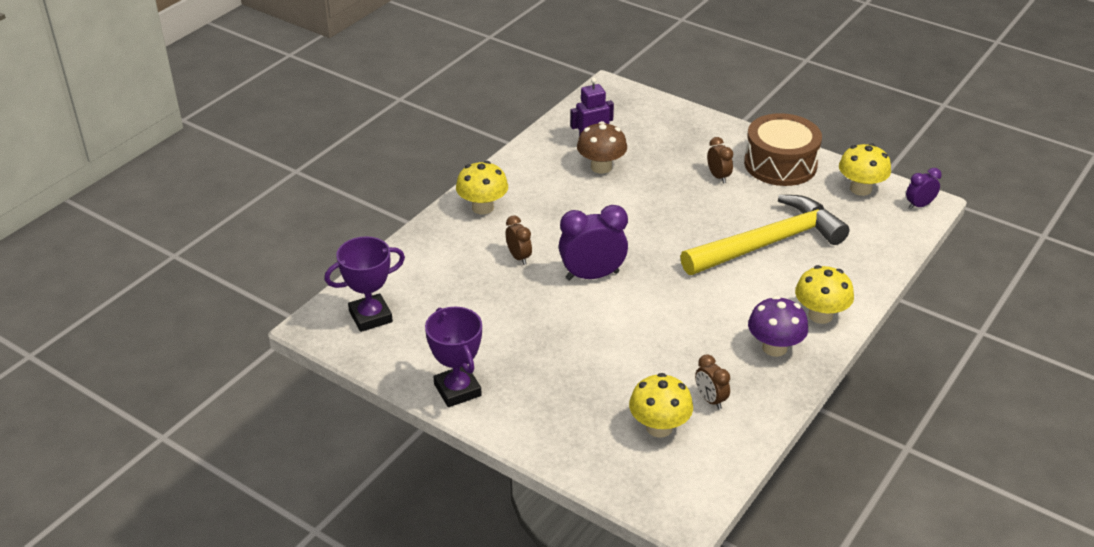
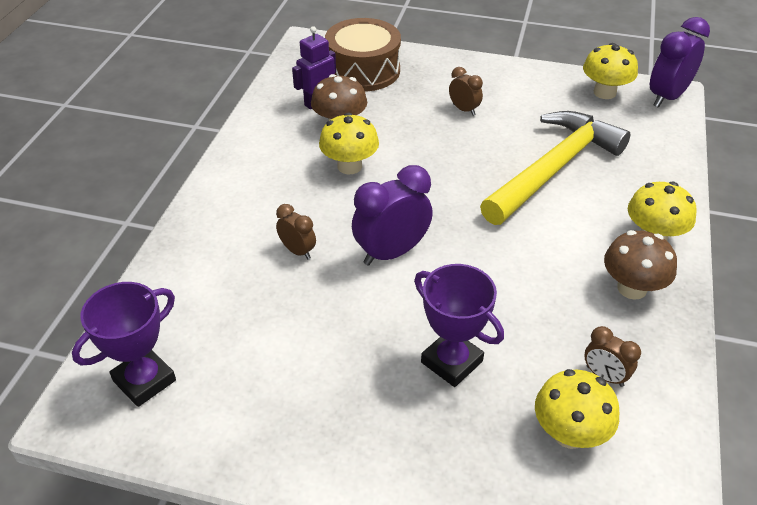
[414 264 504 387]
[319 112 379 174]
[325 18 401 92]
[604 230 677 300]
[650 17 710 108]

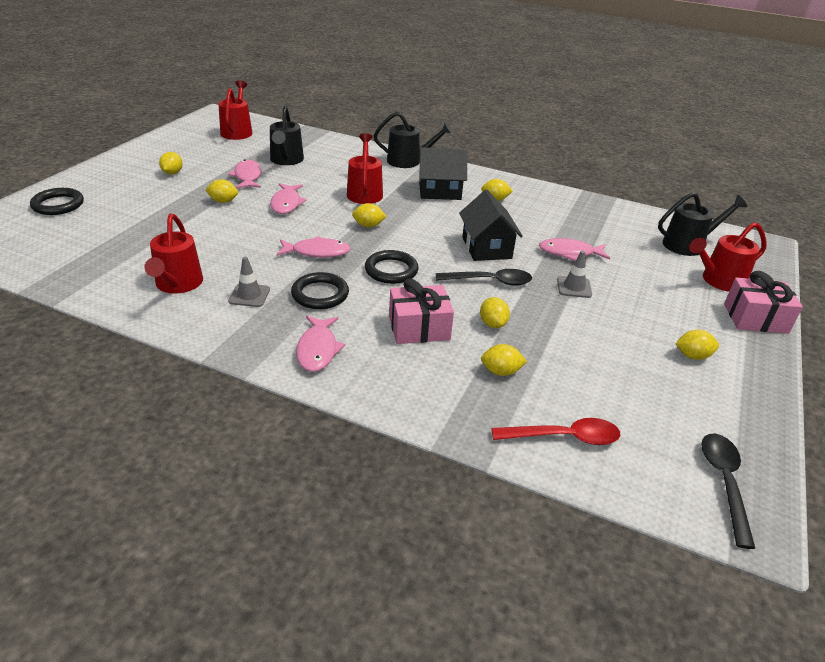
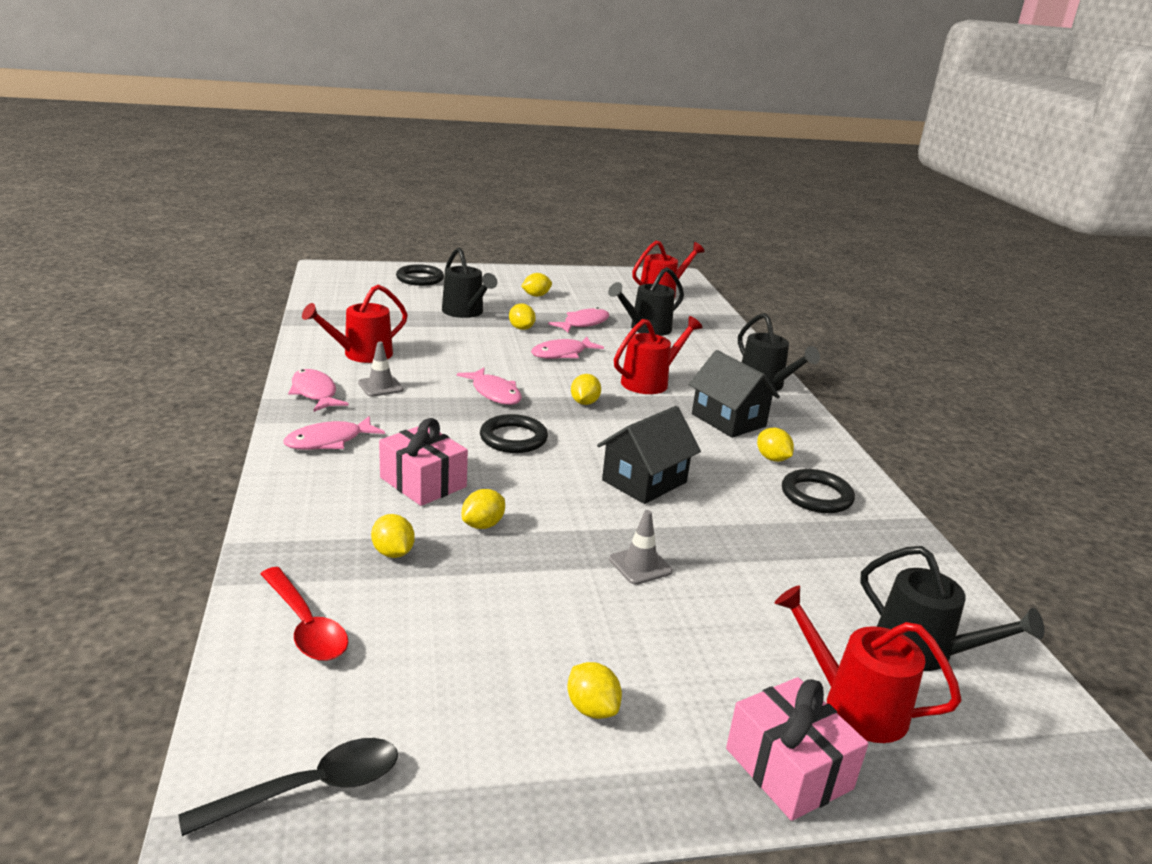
[782 469 855 513]
[571 374 601 405]
[436 269 532 286] (first image)
[288 369 349 412]
[442 247 497 318]

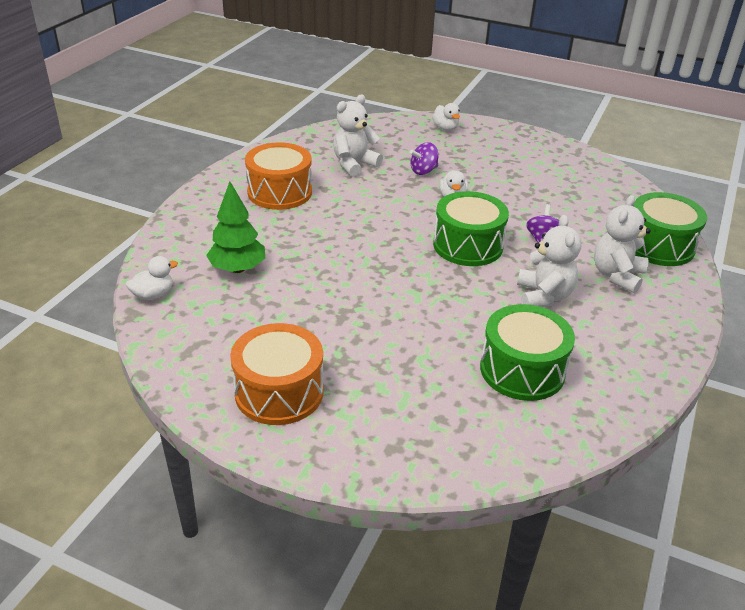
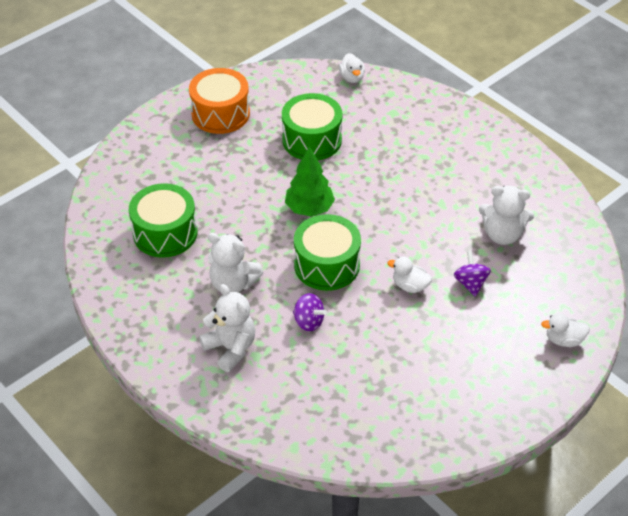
[285 146 335 217]
[245 142 312 210] (first image)
[479 186 534 245]
[282 93 342 160]

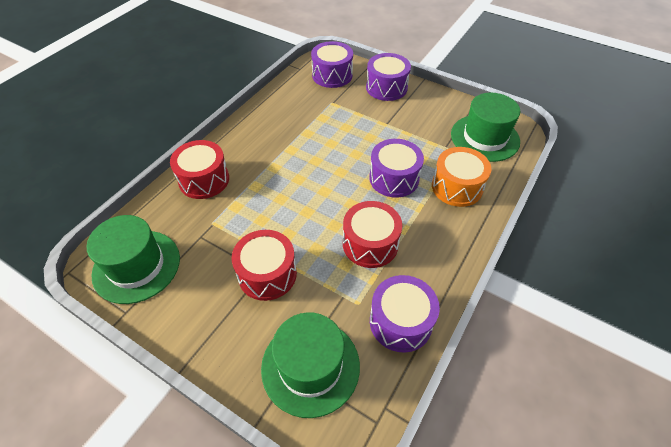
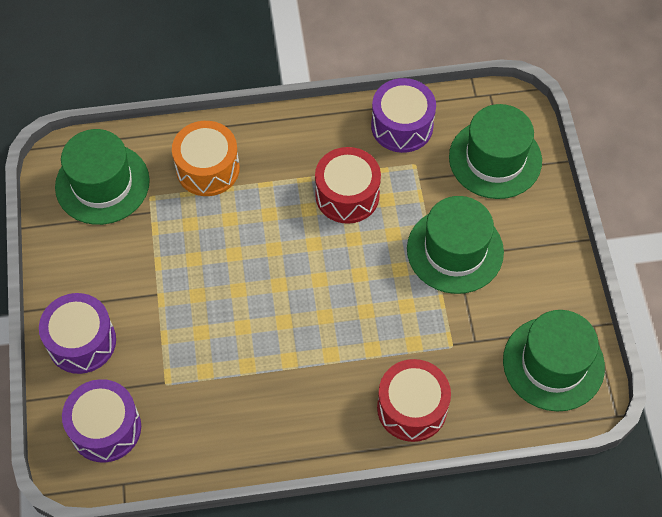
[407 196 504 294]
[369 139 424 198] (first image)

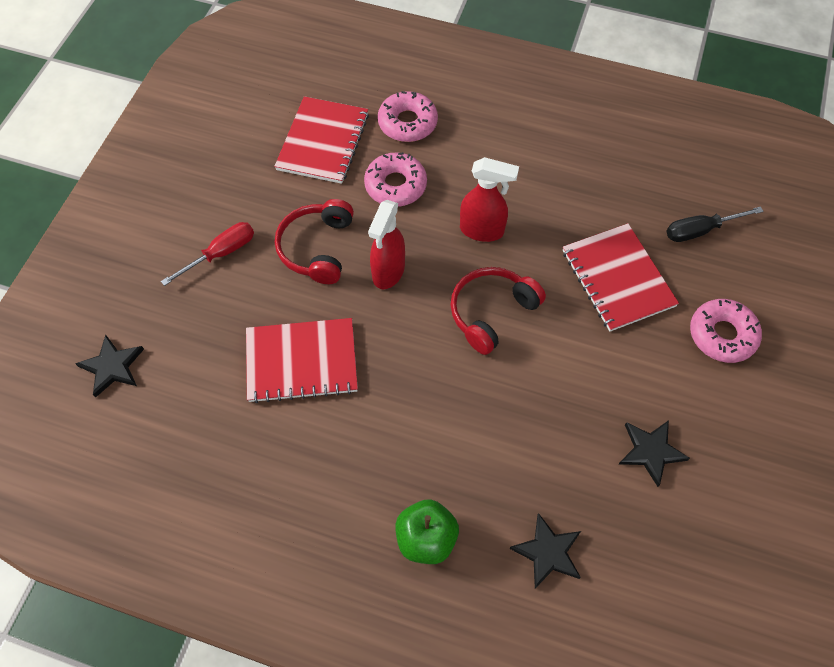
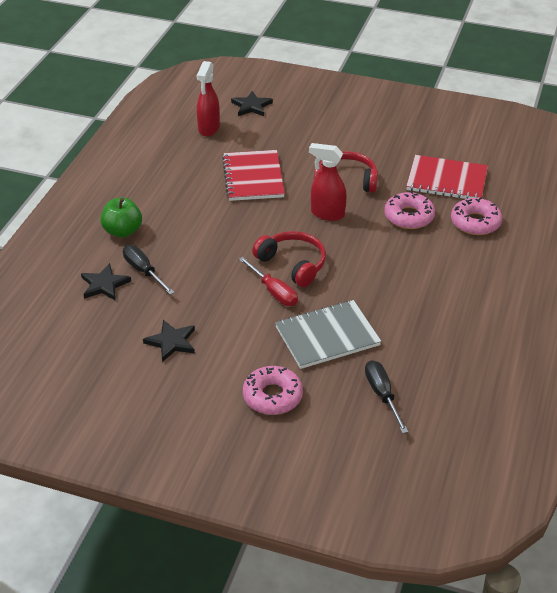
[239 257 298 306]
[197 61 220 136]
[275 300 381 369]
[123 245 175 295]

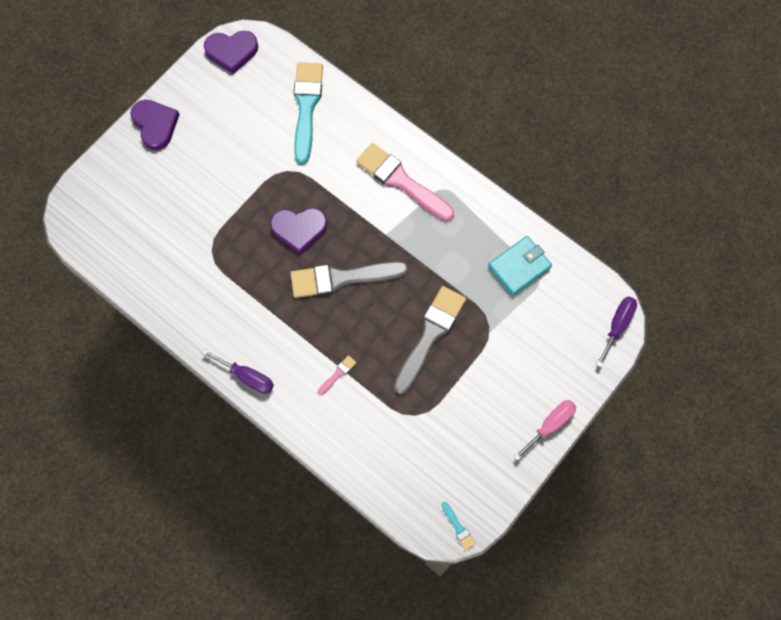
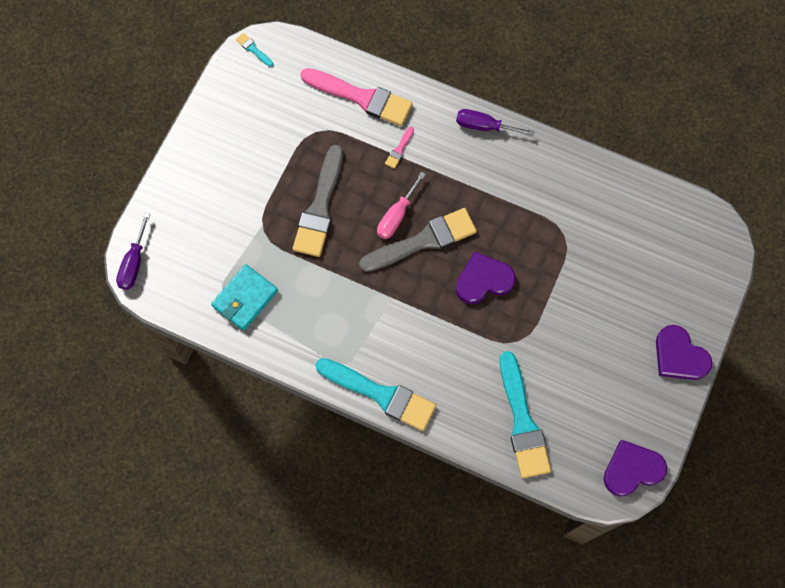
[300 68 413 126]
[377 172 426 239]
[315 358 436 431]

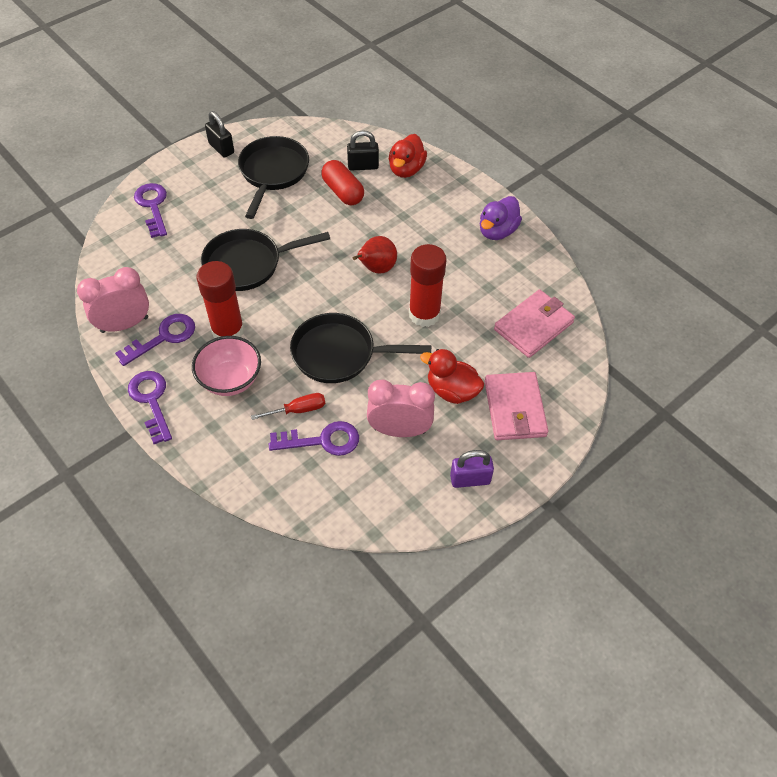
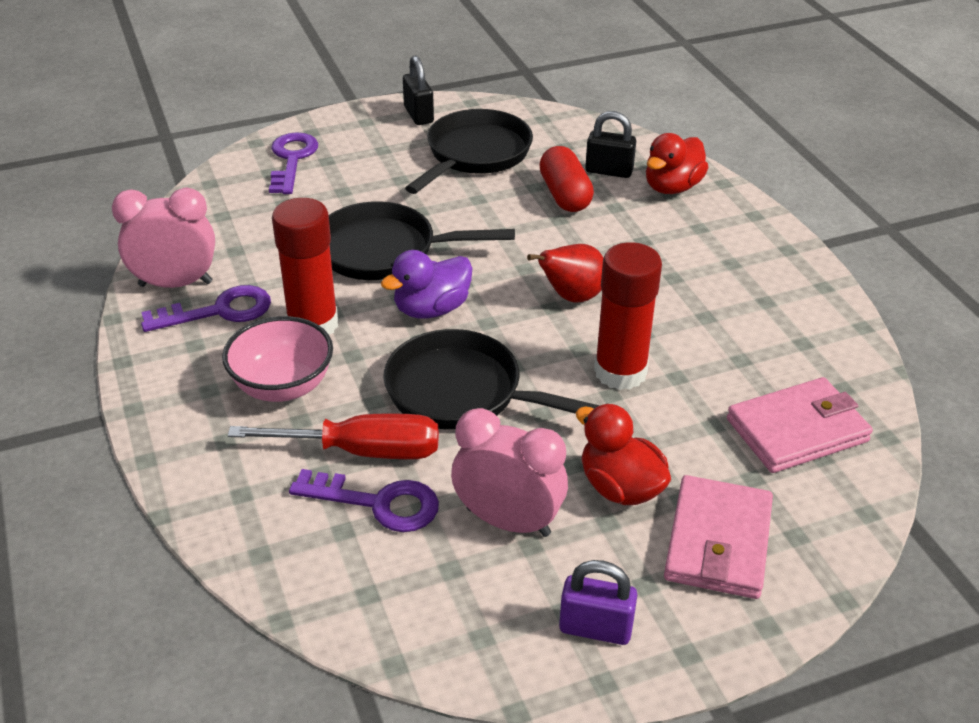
[128 371 172 444] (first image)
[228 413 439 459]
[381 250 472 319]

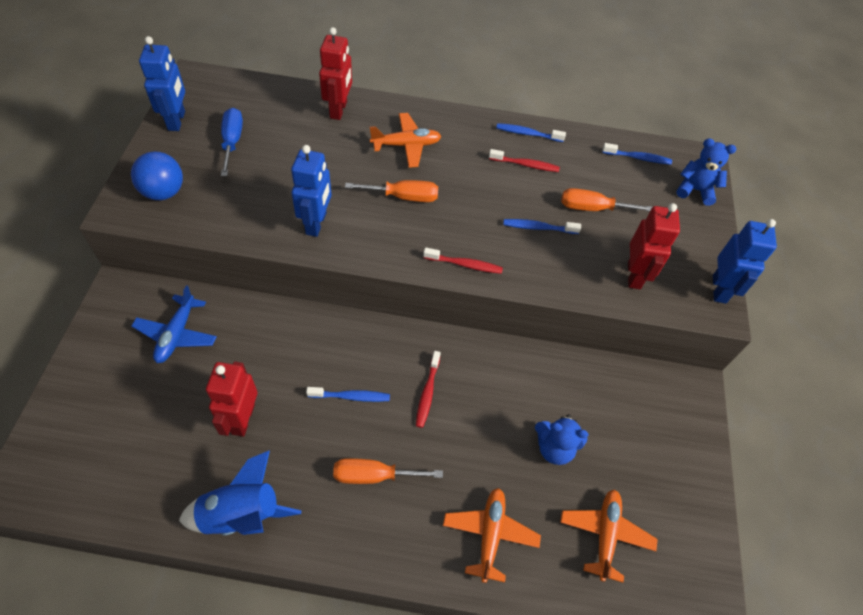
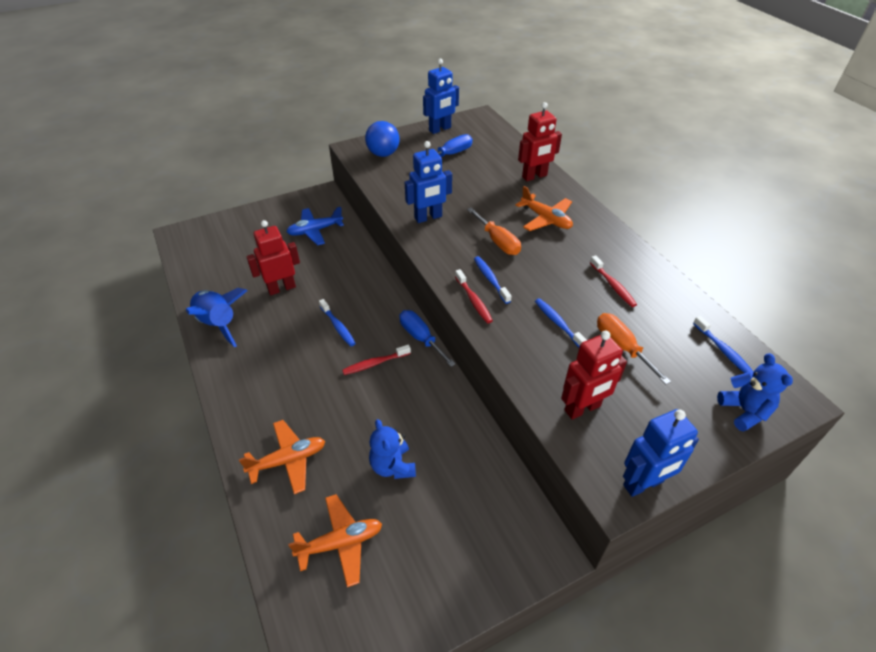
[333 458 443 484] (first image)
[474 256 512 304]
[399 310 455 367]

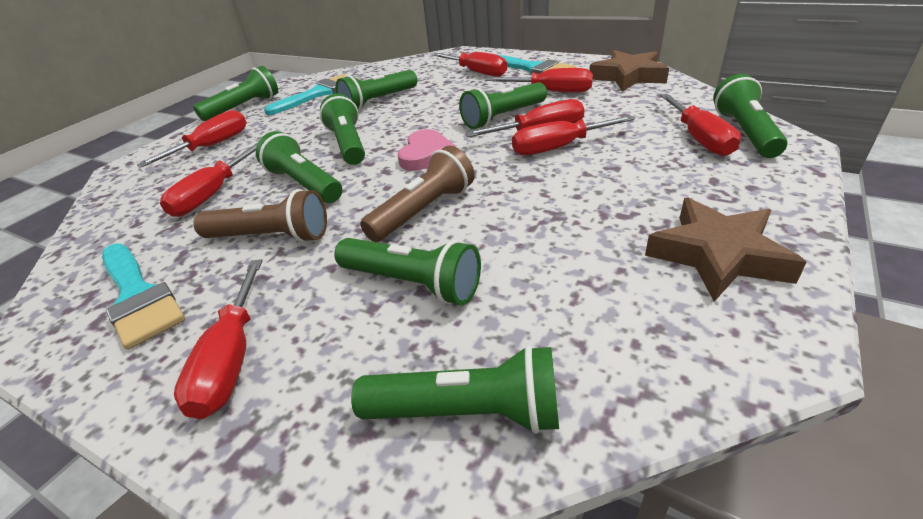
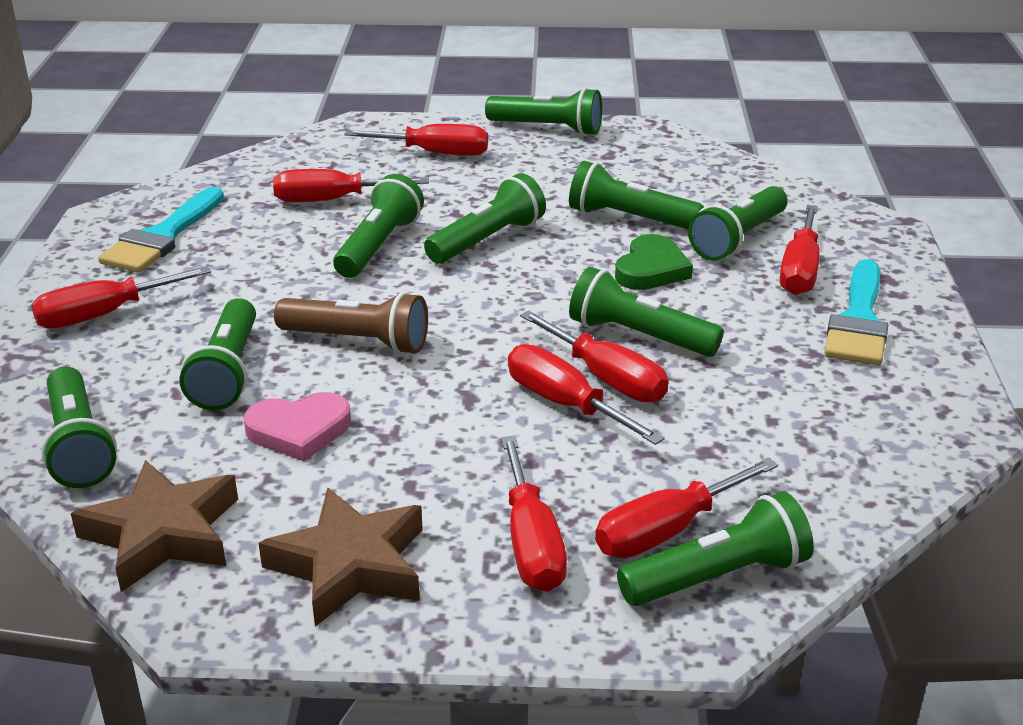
[194 189 327 243] (first image)
[264 74 358 115] (first image)
[244 392 351 461]
[501 436 567 592]
[71 460 238 592]
[615 234 693 290]
[688 186 787 261]

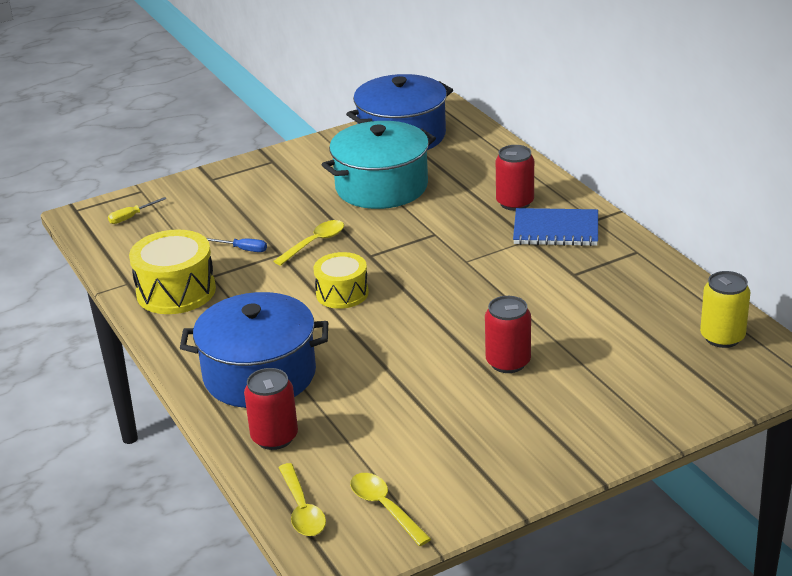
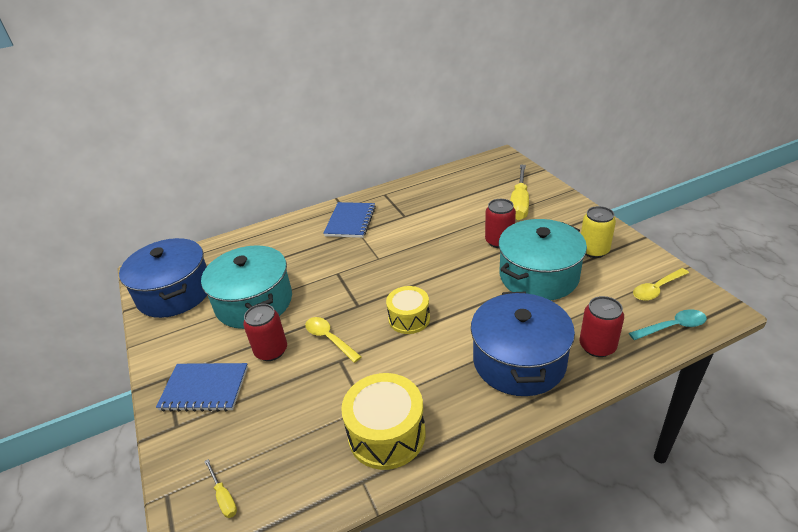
[207 238 267 252] (first image)
[629 310 707 340]
[243 304 287 361]
[581 206 616 258]
[156 363 248 412]
[499 219 587 300]
[510 165 529 220]

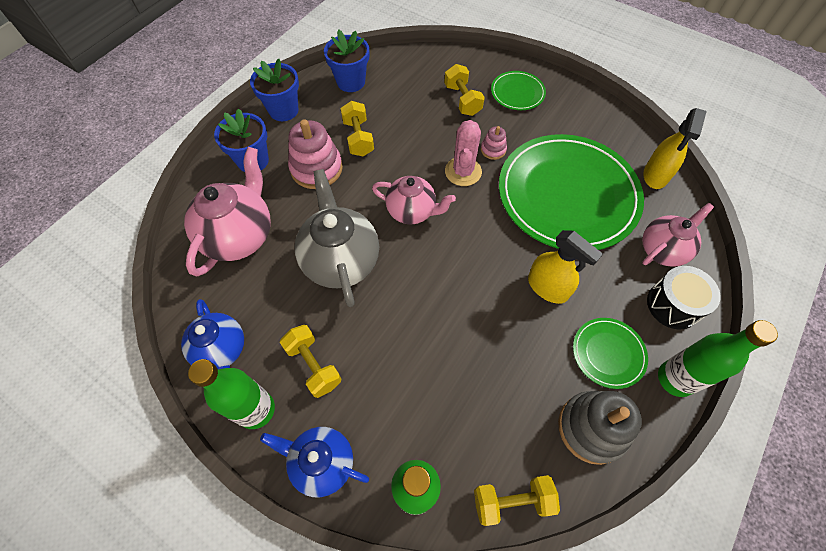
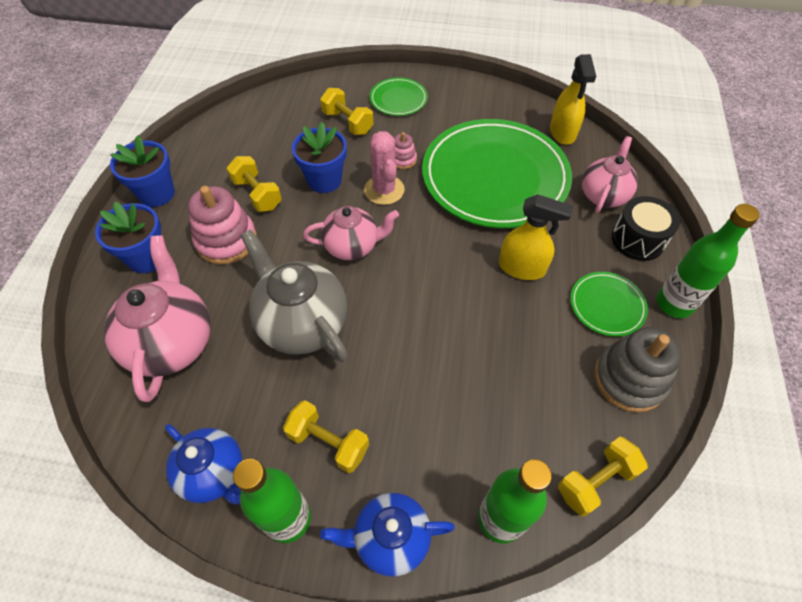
[292 122 347 193]

